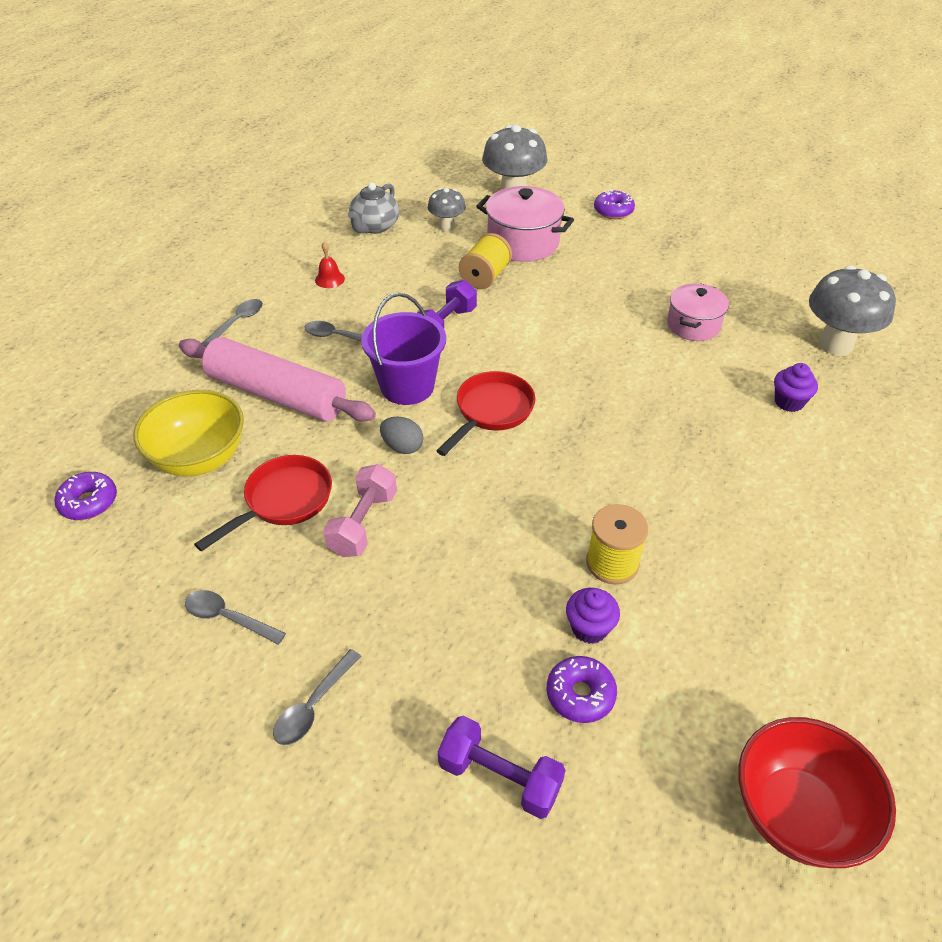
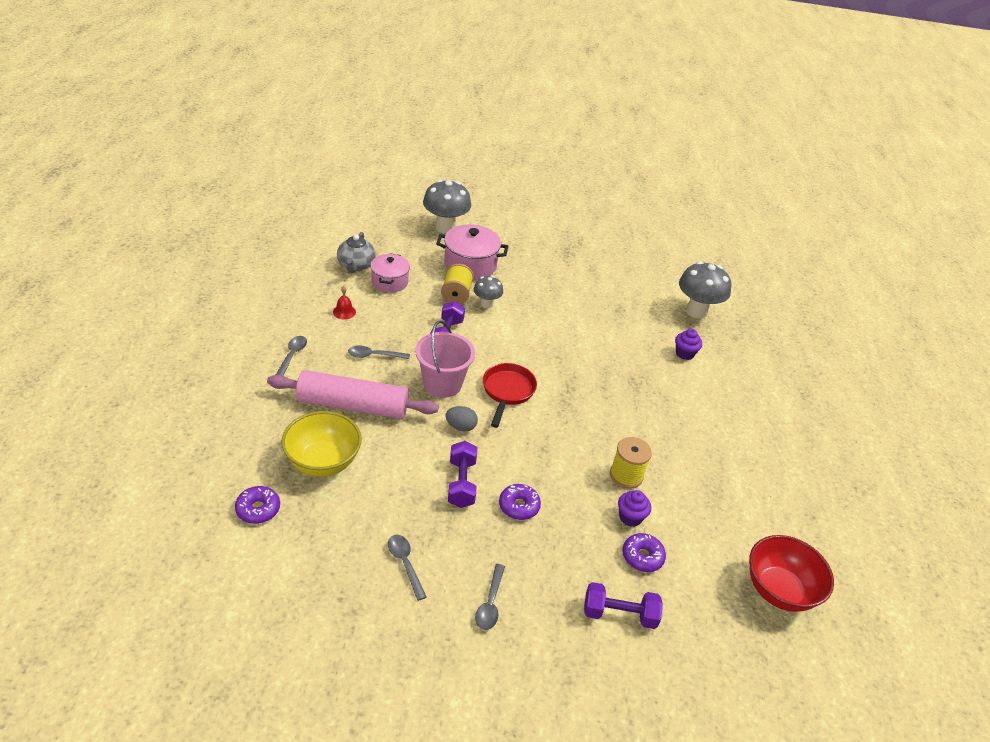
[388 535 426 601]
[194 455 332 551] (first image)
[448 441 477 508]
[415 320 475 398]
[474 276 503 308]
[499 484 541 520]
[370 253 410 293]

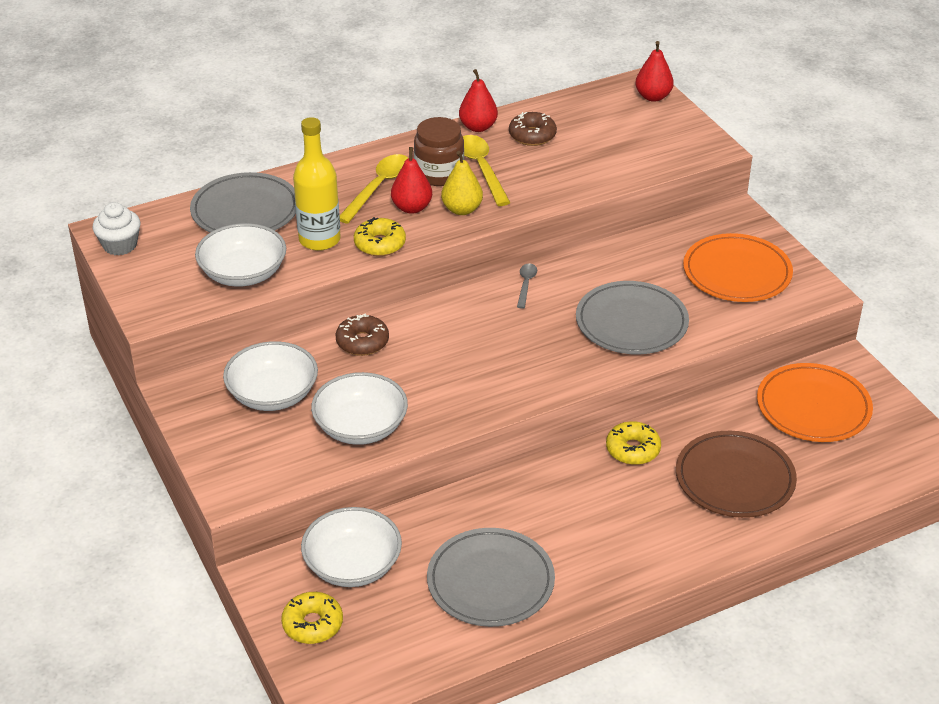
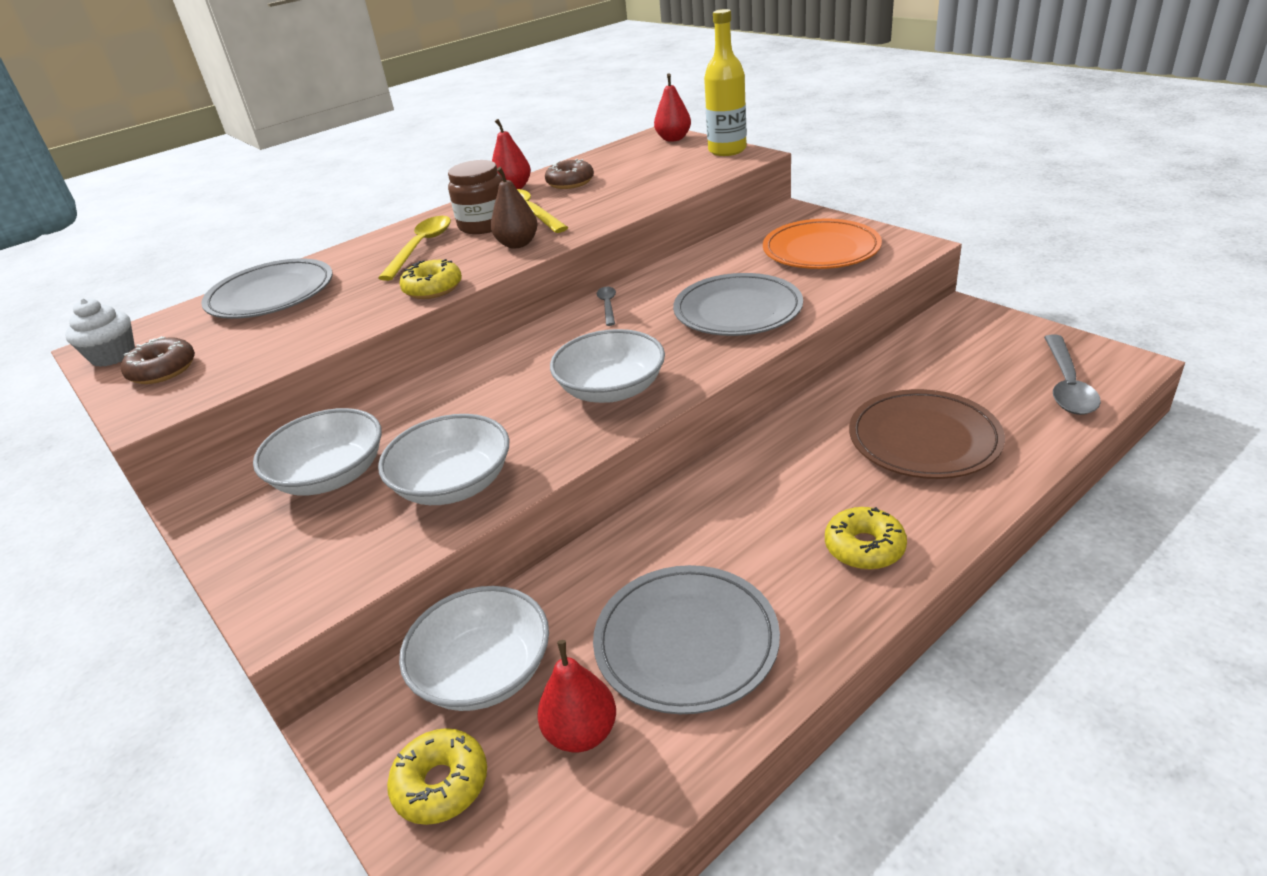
[550 329 665 403]
[704 9 747 156]
[121 336 195 384]
[537 640 616 752]
[491 167 538 249]
[825 507 907 570]
[757 363 873 442] (first image)
[1044 335 1101 415]

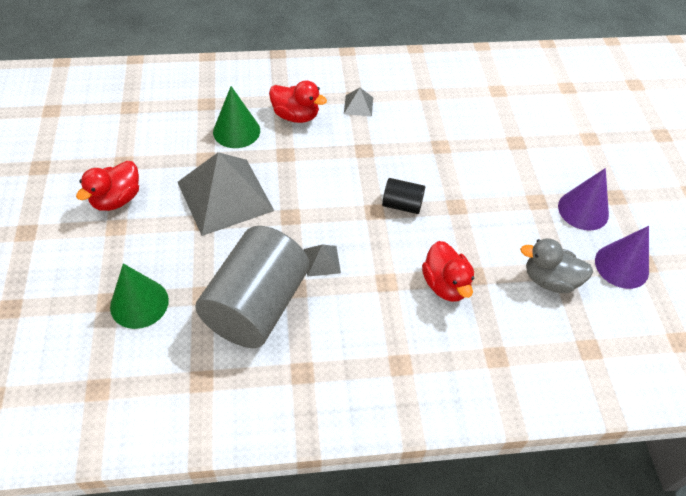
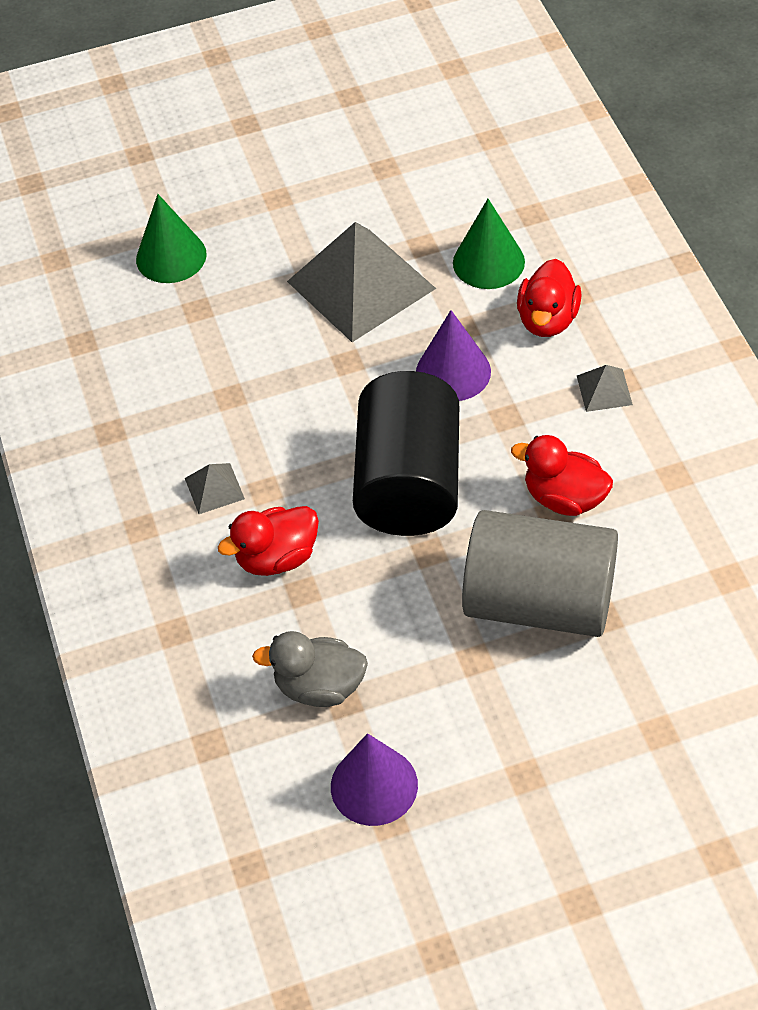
[511 435 613 516]
[462 510 618 637]
[185 463 245 514]
[353 371 459 536]
[252 631 368 707]
[416 310 491 401]

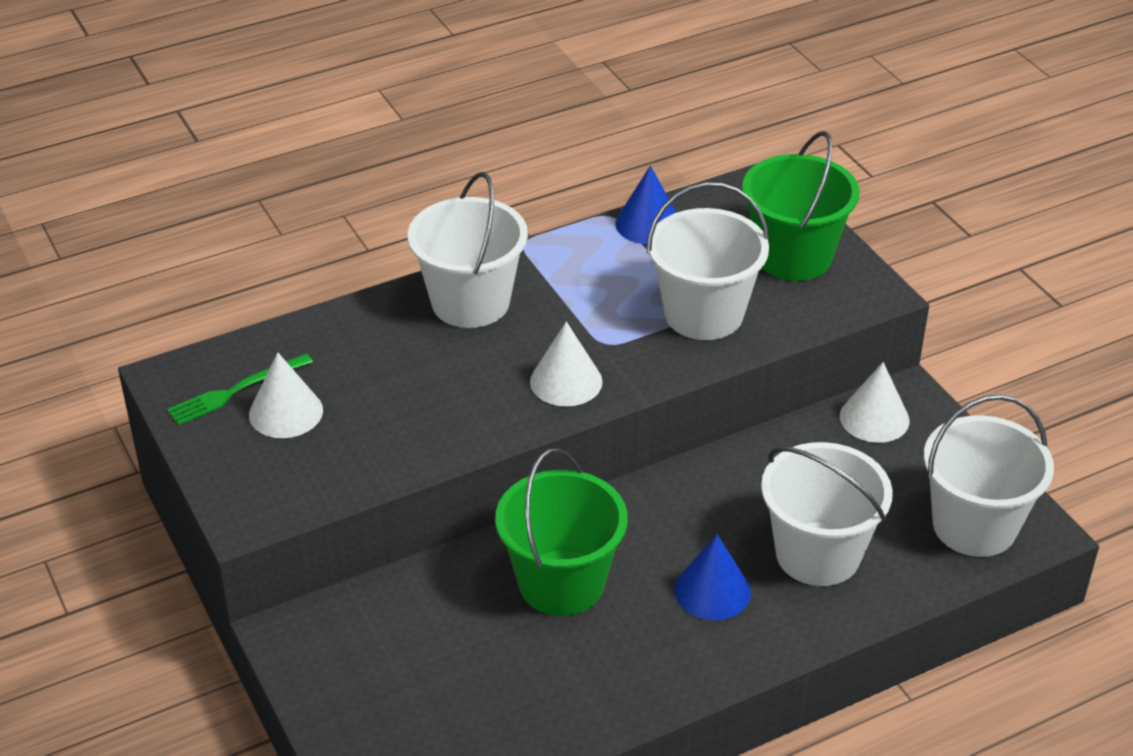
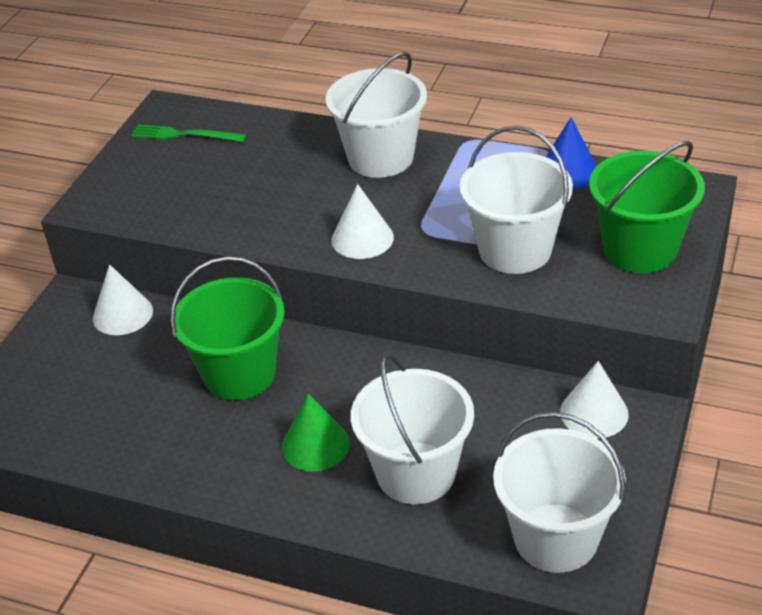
[93 264 153 335]
[282 394 350 471]

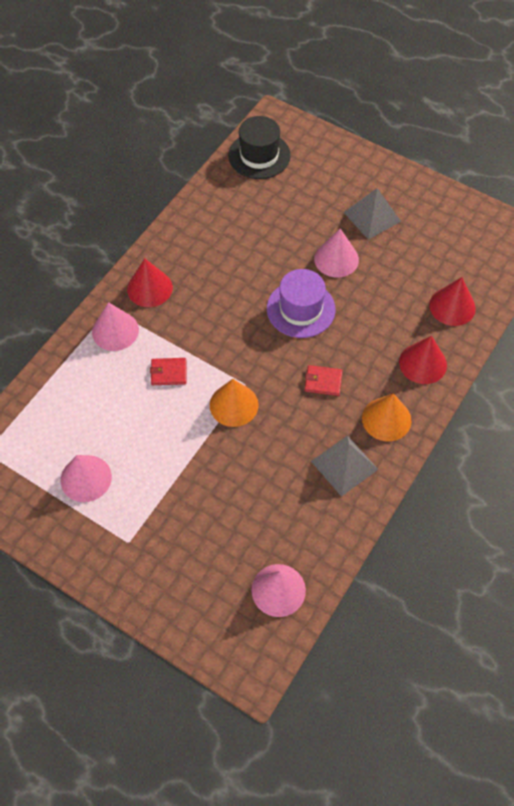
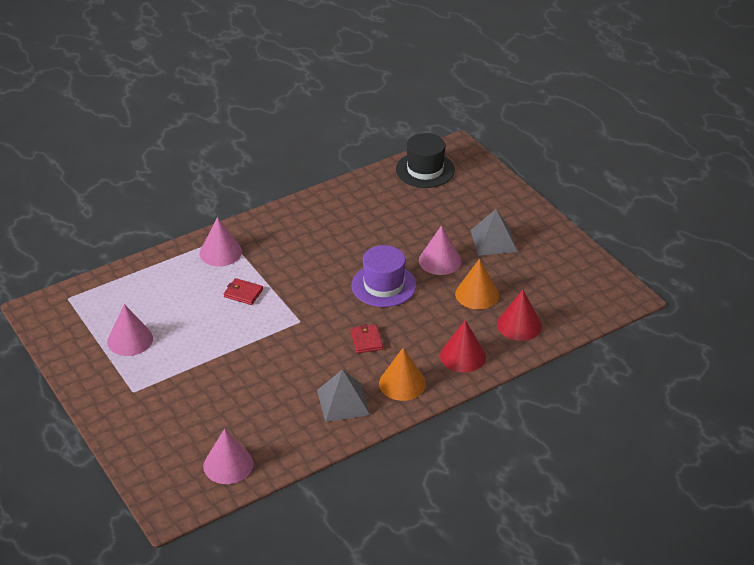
[127 258 173 307] (first image)
[455 259 499 309]
[351 324 383 353]

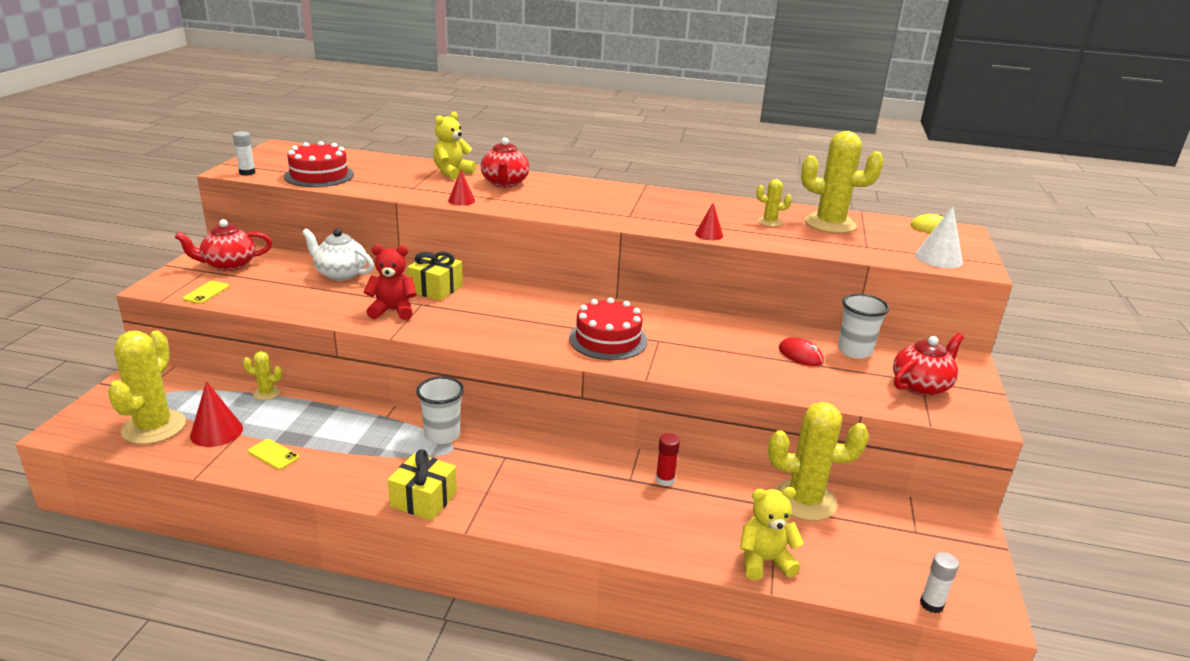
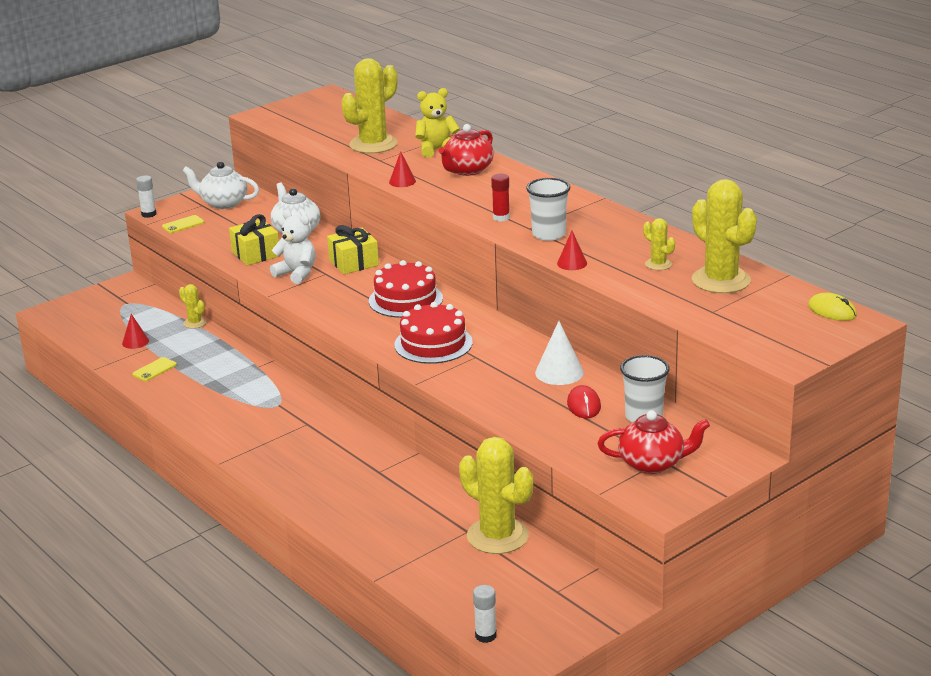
[341 58 398 153]
[183 161 259 209]
[122 314 149 349]
[136 175 157 218]
[132 357 177 381]
[369 260 443 318]
[270 210 316 284]
[229 214 280 266]
[526 178 570 241]
[491 174 510 222]
[740 487 804 580] (first image)
[535 321 584 385]

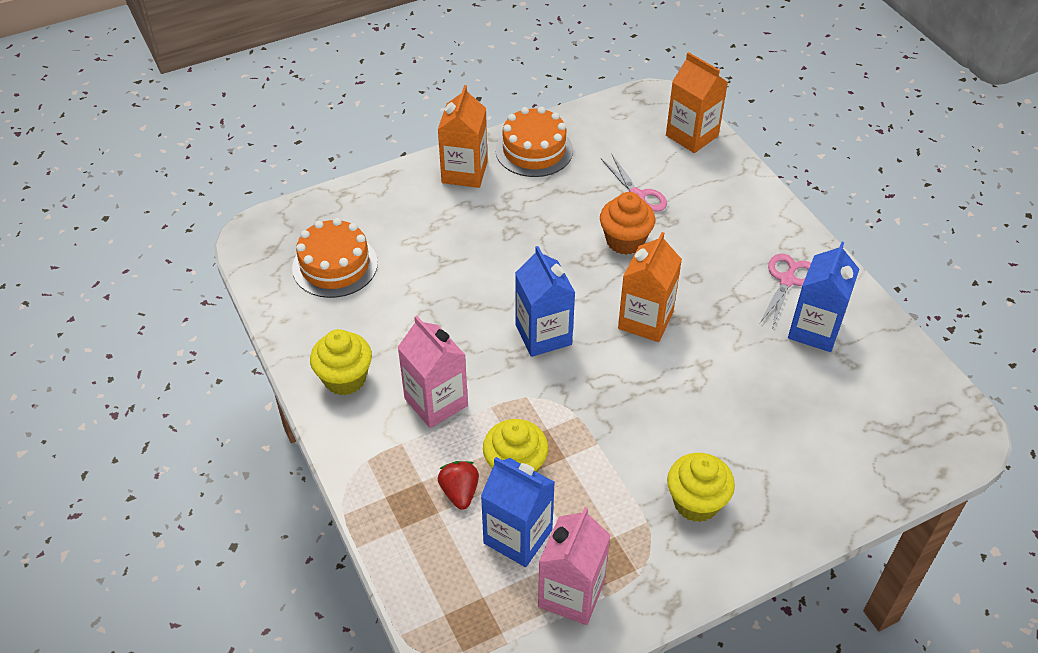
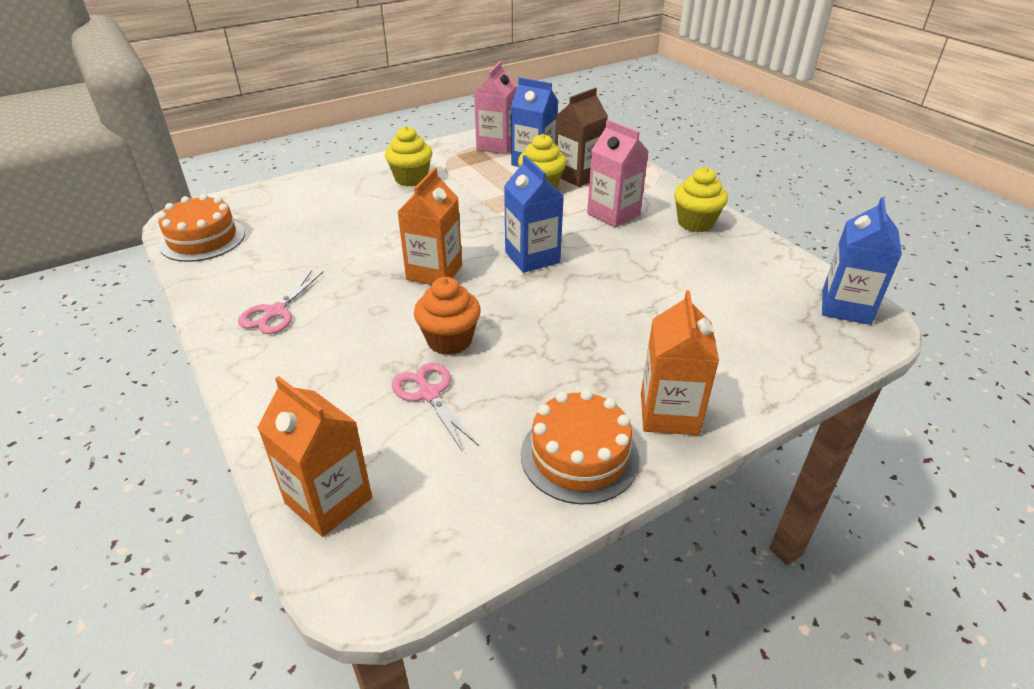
[158 194 245 262]
[555 88 608 187]
[822 197 902 325]

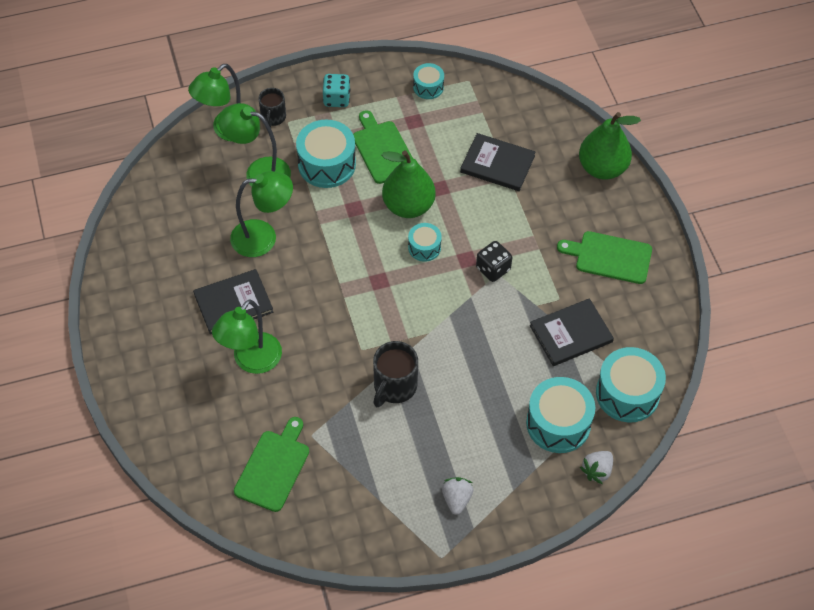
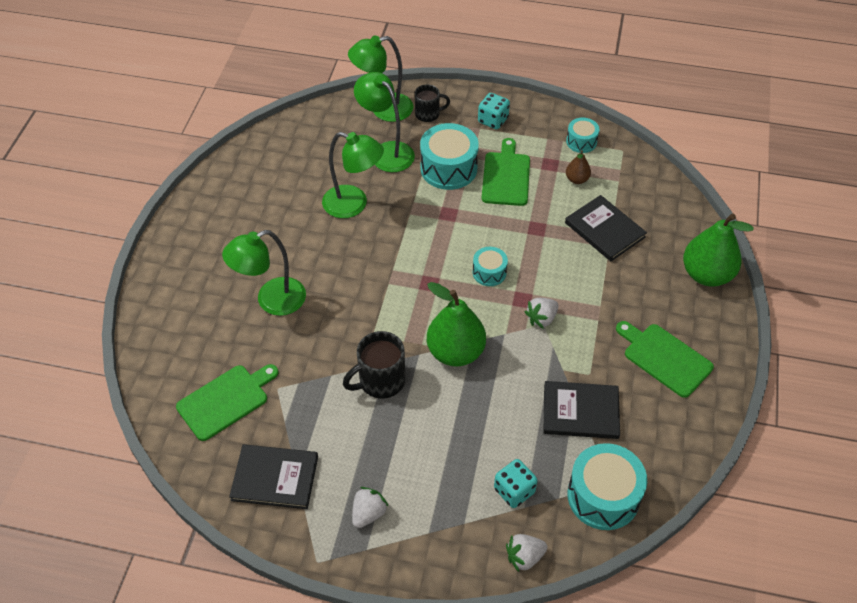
[229 444 318 509]
[415 84 450 122]
[427 282 486 367]
[525 298 559 329]
[494 459 538 508]
[566 150 591 184]

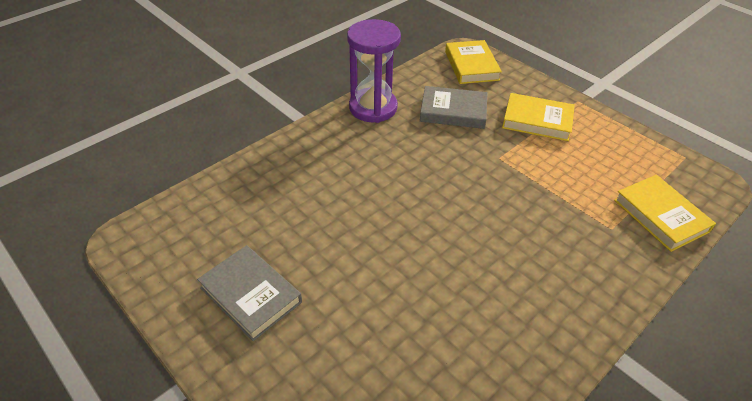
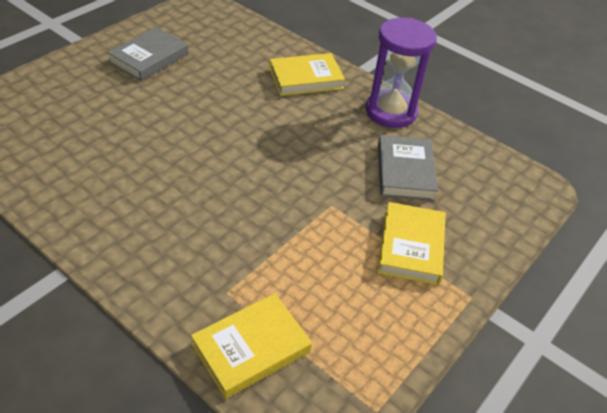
[269 53 345 96]

